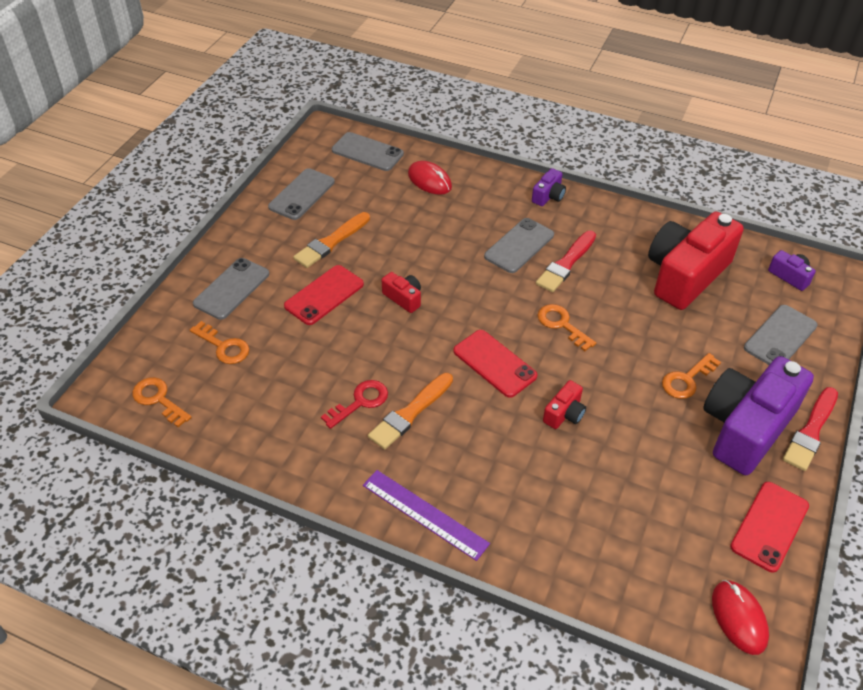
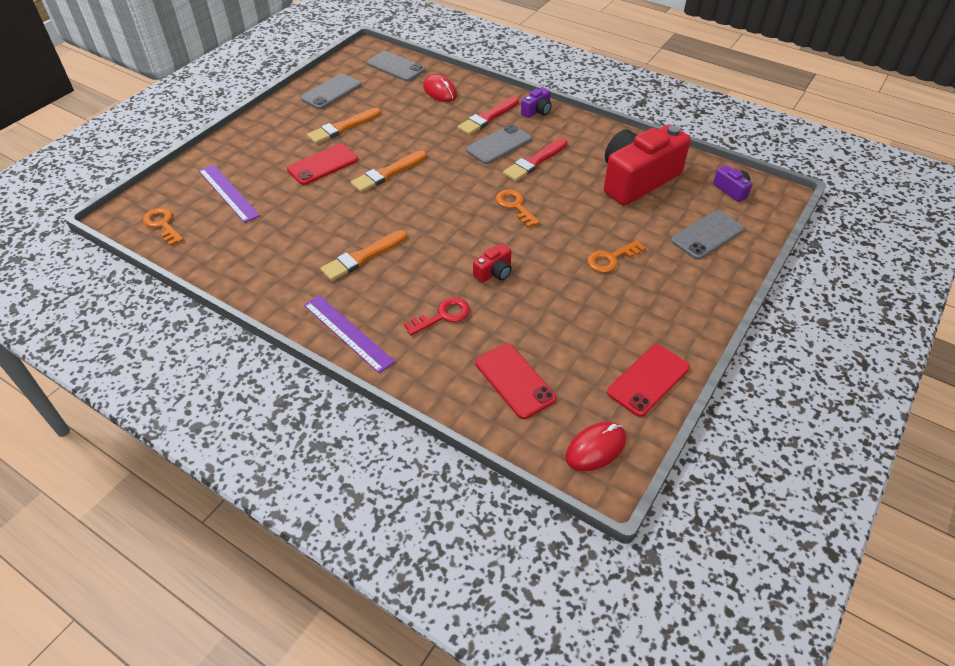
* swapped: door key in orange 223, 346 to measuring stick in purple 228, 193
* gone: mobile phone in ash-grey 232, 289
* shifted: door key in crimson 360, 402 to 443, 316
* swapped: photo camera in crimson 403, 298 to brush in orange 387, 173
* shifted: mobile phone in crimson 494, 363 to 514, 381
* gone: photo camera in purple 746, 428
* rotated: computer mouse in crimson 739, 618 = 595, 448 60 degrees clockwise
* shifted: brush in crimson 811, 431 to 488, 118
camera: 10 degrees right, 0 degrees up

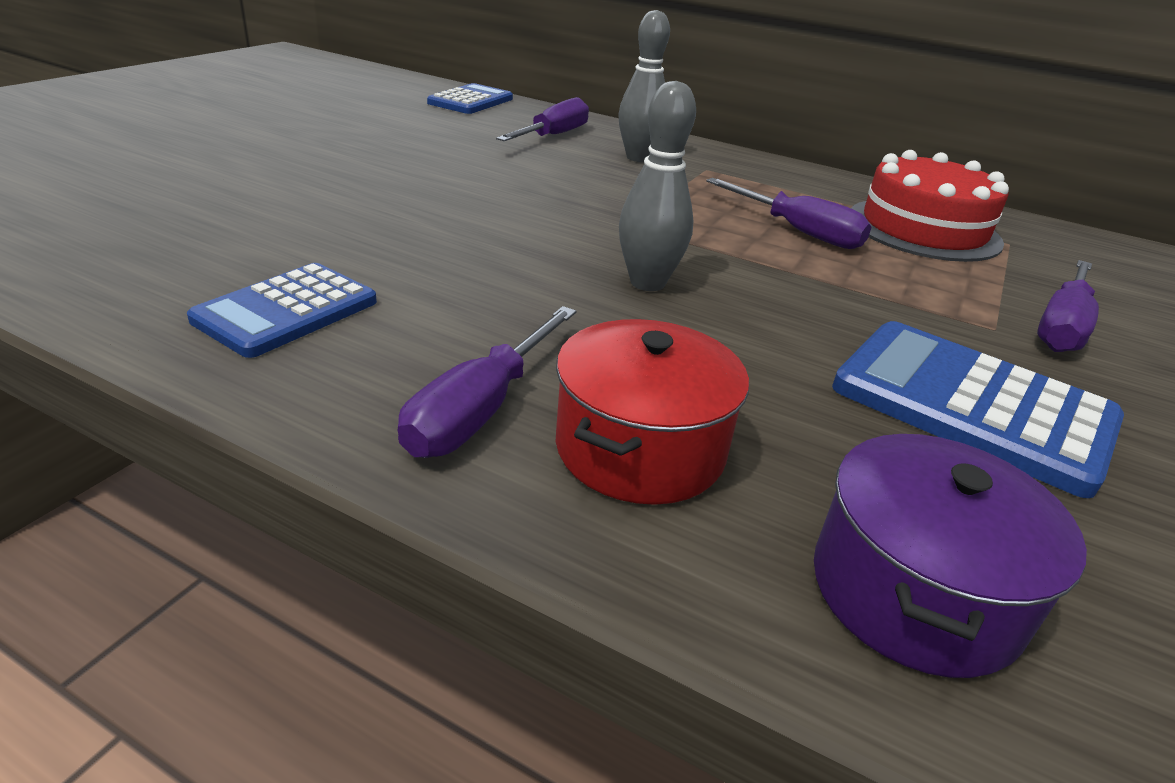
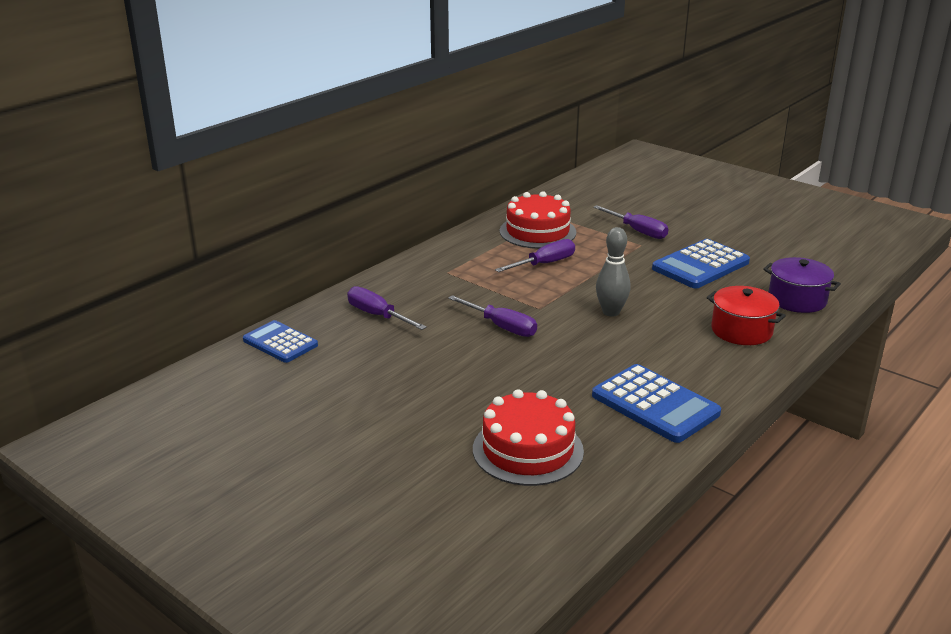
* scaled: pocket calculator in royal blue 286, 311 = 655, 404 x1.50
* shifted: hand screwdriver in purple 481, 410 to 502, 327
* gone: bowling pin in ash-grey 638, 158
* new: cake in crimson 528, 450
camera: 75 degrees left, 5 degrees down

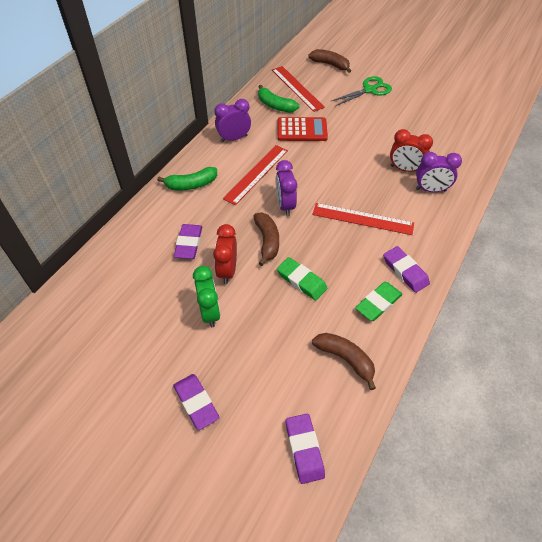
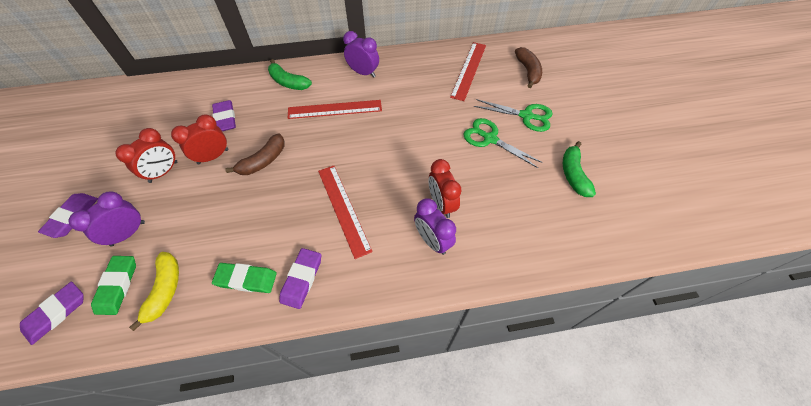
* rotated: gum eraser in purple 189, 243 = 225, 118 75 degrees counterclockwise
* repainted: bedside clock in emerald 210, 312 to bedside clock in crimson 163, 172
* shifted: banana in emerald 275, 105 to 573, 174
* shifted: bedside clock in purple 285, 205 to 128, 233
* shifted: gum eraser in emerald 301, 281 to 117, 286
* gone: pocket calculator in crimson 302, 130
* repainted: banana in dark brown 345, 359 to banana in yellow 165, 290
* new: shears in emerald 490, 139
camera: 50 degrees right, 5 degrees up

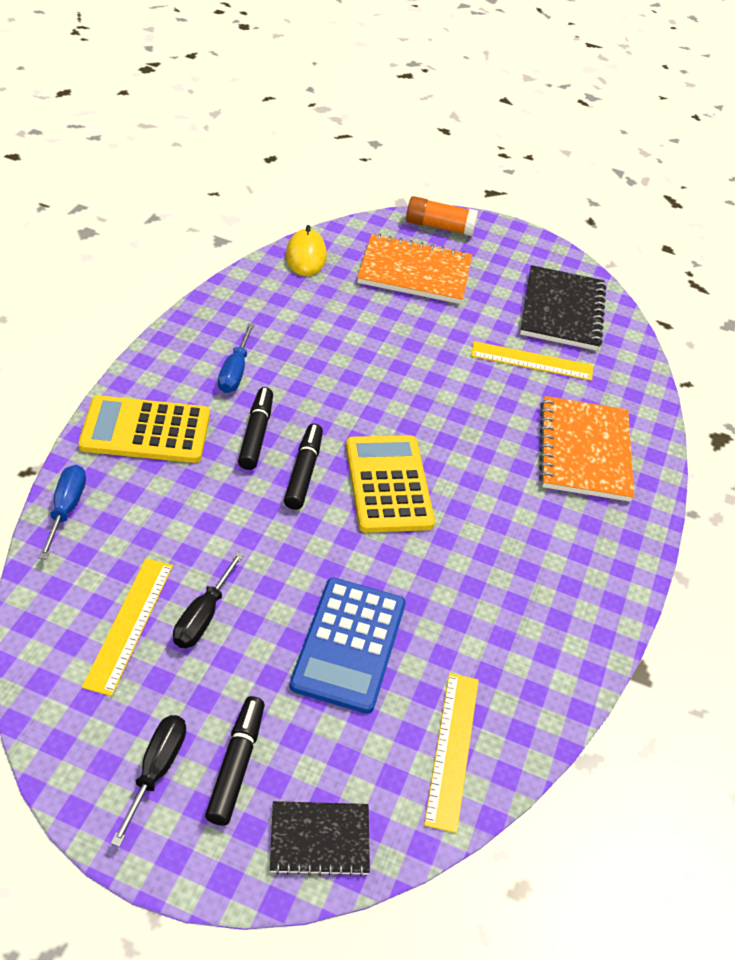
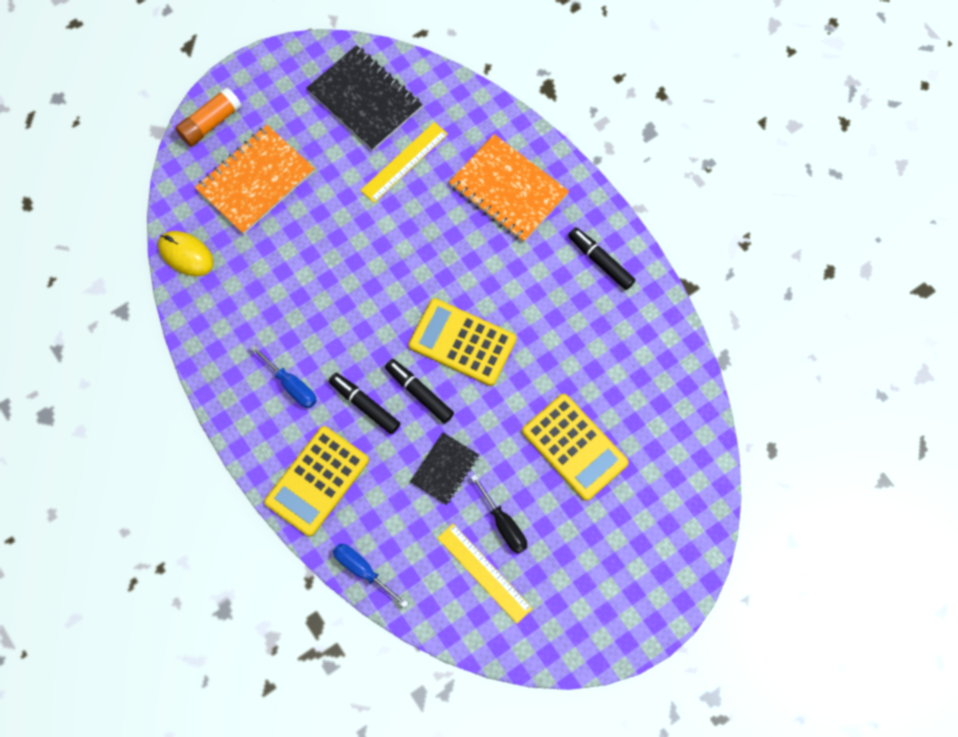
* gone: hand screwdriver in ebony 156, 770
* shifted: marker pen in ebony 236, 764 to 600, 261
* shifted: notepad in ebony 319, 839 to 444, 469
* repainted: pocket calculator in royal blue 349, 644 to pocket calculator in yellow 574, 447
* gone: measuring stick in yellow 452, 749
camera: 50 degrees left, 25 degrees up

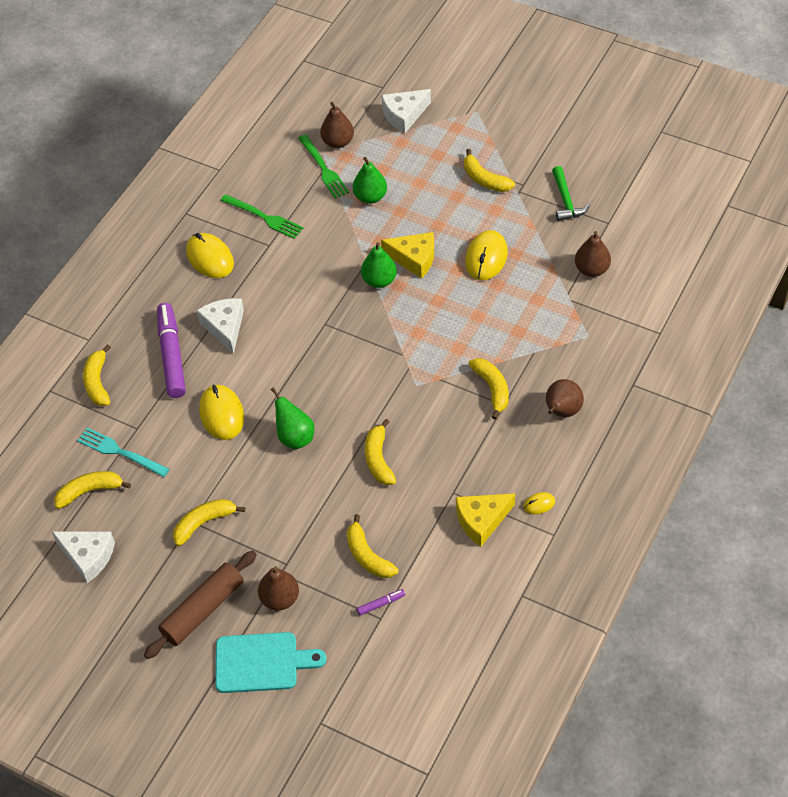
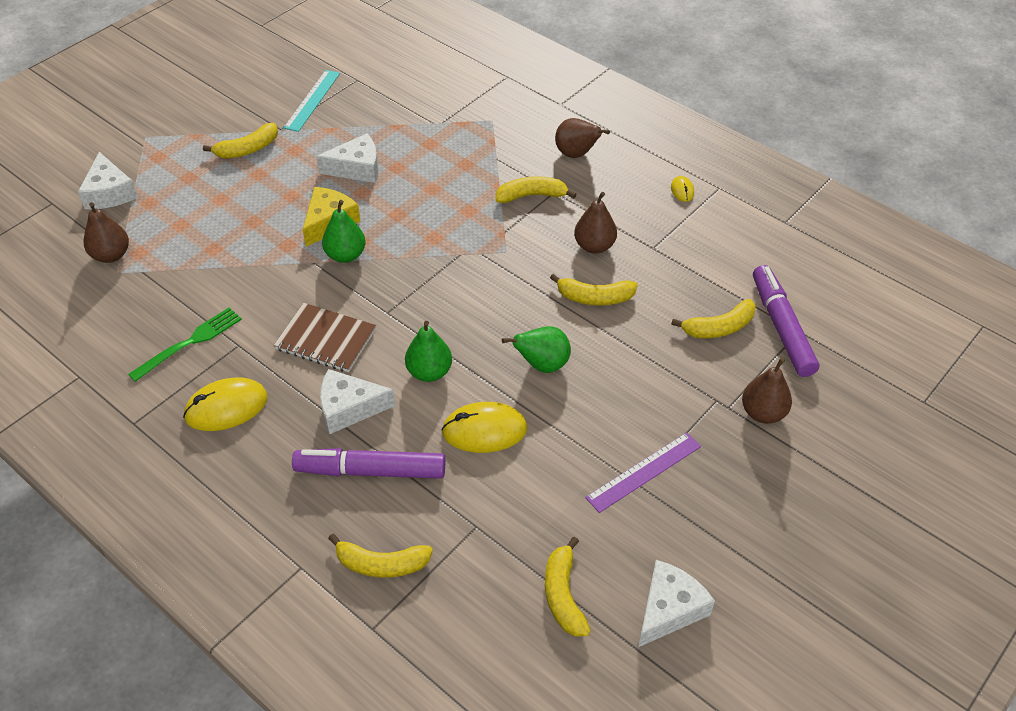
* gone: table fork in aqua 119, 452
* gone: pastry roller in dark brown 203, 610
* swapped: banana in yellow 204, 523 to measuring stick in purple 644, 471
* gone: bread board in aqua 261, 662
* gone: table fork in emerald 324, 169
* shifted: pear fruit in emerald 370, 197 to 429, 372
* scaled: marker pen in purple 381, 604 = 781, 327 x2.42
* gone: cheese in yellow 481, 521
* swapped: computer mouse in yellow 486, 257 to cheese in snow-white 357, 168
* swapped: carpenter's hammer in emerald 566, 201 to measuring stick in aqua 312, 100
* shifted: pear fruit in dark brown 591, 269 to 594, 246
* new: notepad in dark brown 326, 340
camera: 80 degrees left, 5 degrees down

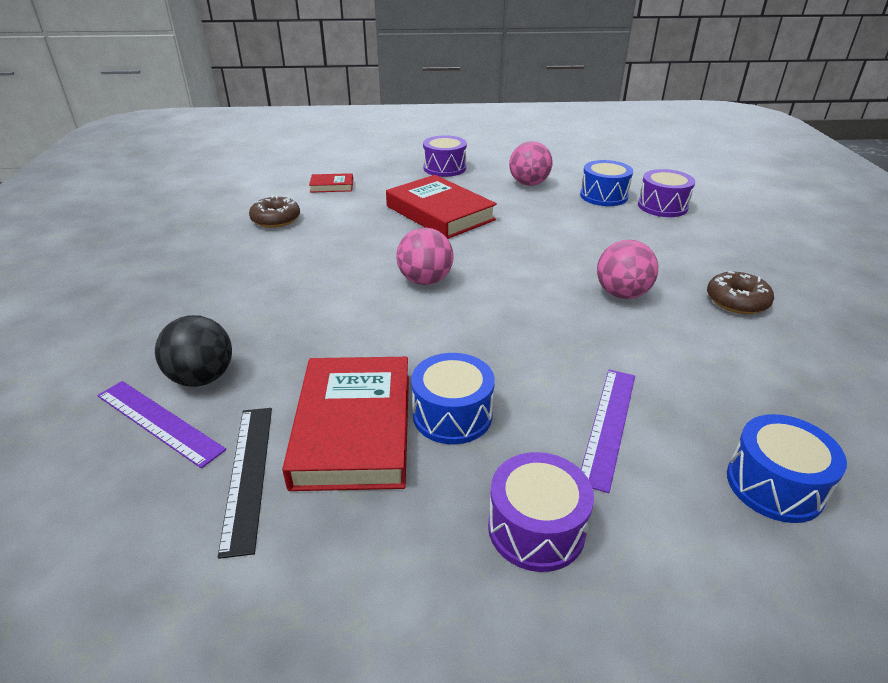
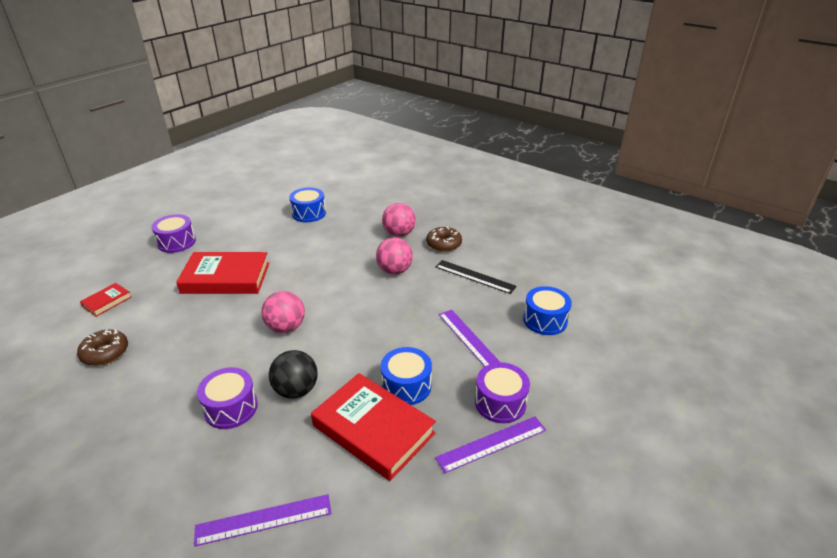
* shifted: play ball in ebony 202, 378 to 296, 390
* shifted: measuring stick in ebony 248, 474 to 475, 276
* shifted: play ball in rosy 529, 184 to 399, 234
* shifted: drum in purple 662, 206 to 231, 408
* new: measuring stick in purple 491, 444
camera: 50 degrees left, 0 degrees up

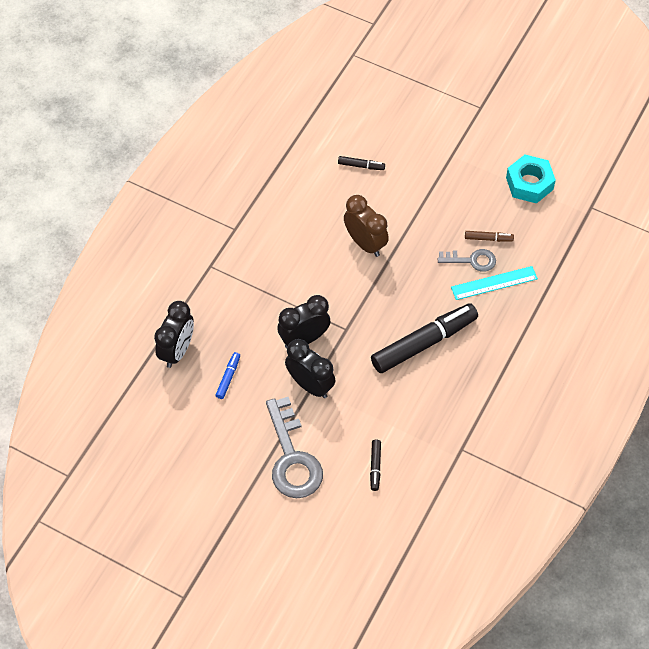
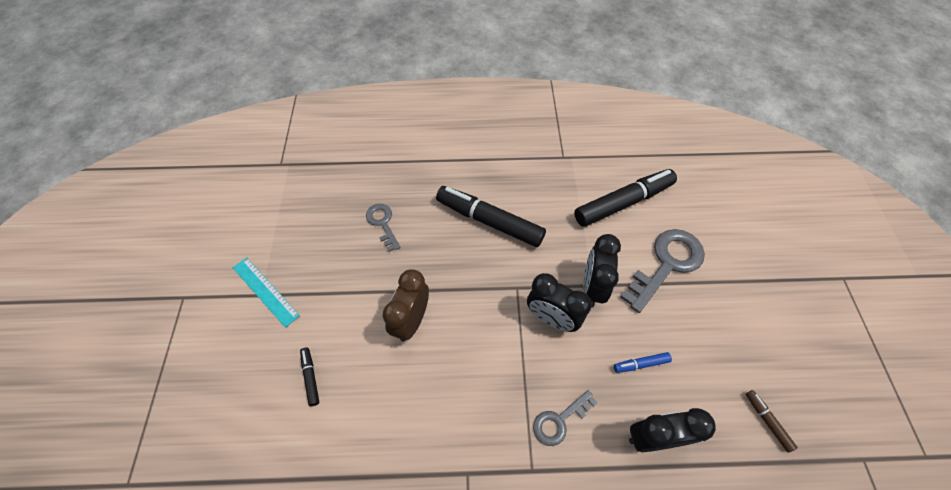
* scaled: marker pen in ebony 375, 467 = 623, 202 x2.34
* shifted: measuring stick in aqua 494, 283 to 265, 291
* shifted: marker pen in dark brown 488, 238 to 767, 421
* gone: hex nut in aqua 529, 183
* new: door key in ash-grey 559, 420
camera: 120 degrees left, 0 degrees up

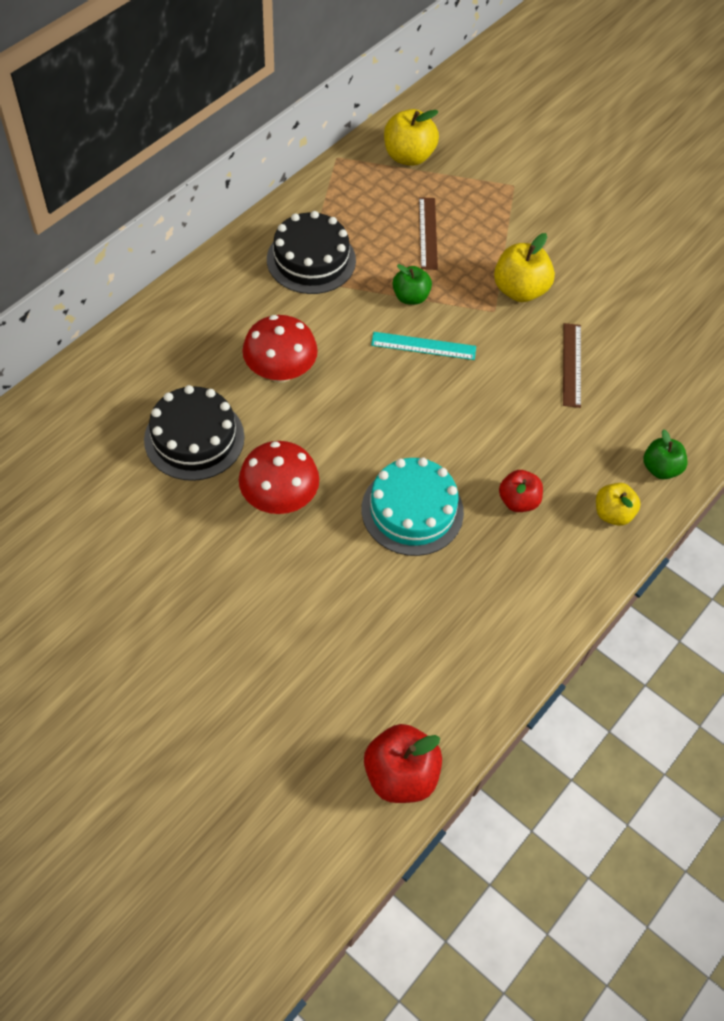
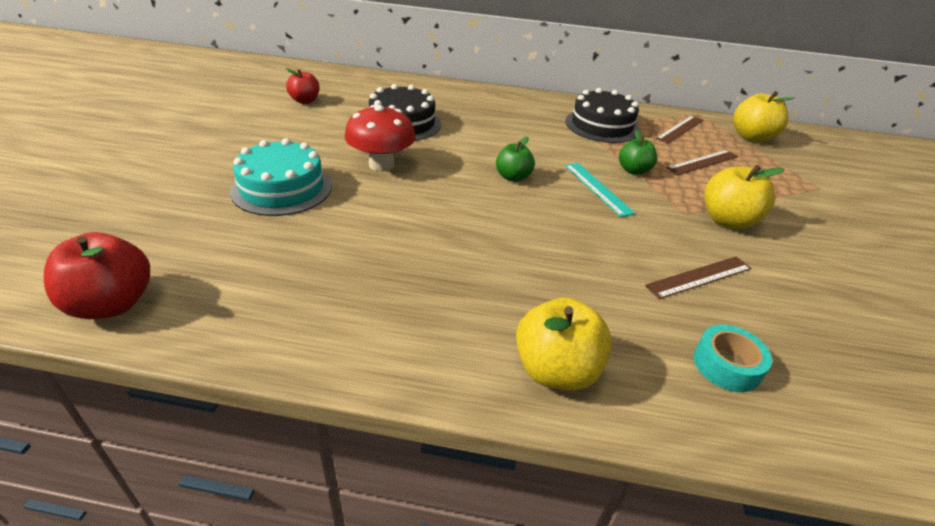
* gone: fungus in crimson 280, 371
* shifted: cake in aqua 412, 510 to 282, 188
* shifted: apple fruit in crimson 518, 501 to 305, 101
* scaled: apple fruit in yellow 612, 513 = 556, 370 x1.53
* shifted: apple fruit in emerald 660, 468 to 513, 177
* new: measuring stick in dark brown 680, 129
* new: roll of tape in aqua 726, 365
camera: 60 degrees right, 20 degrees down

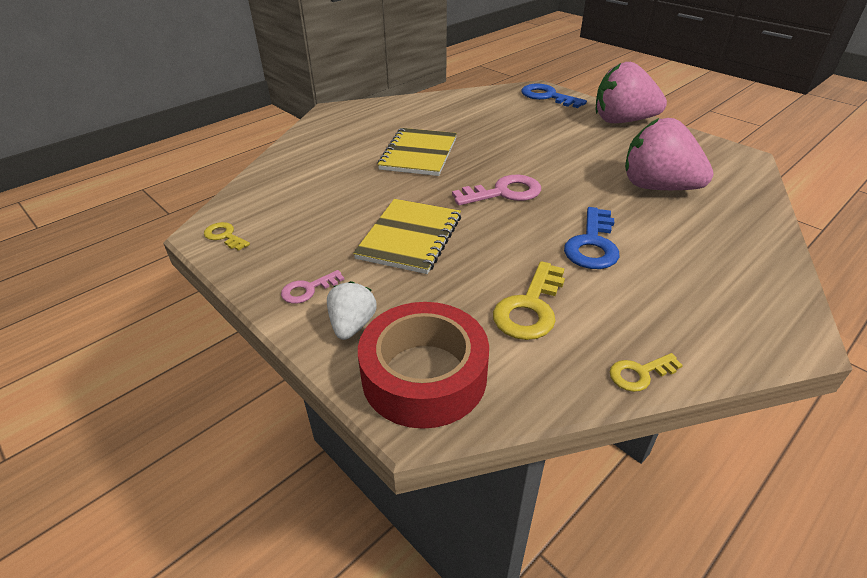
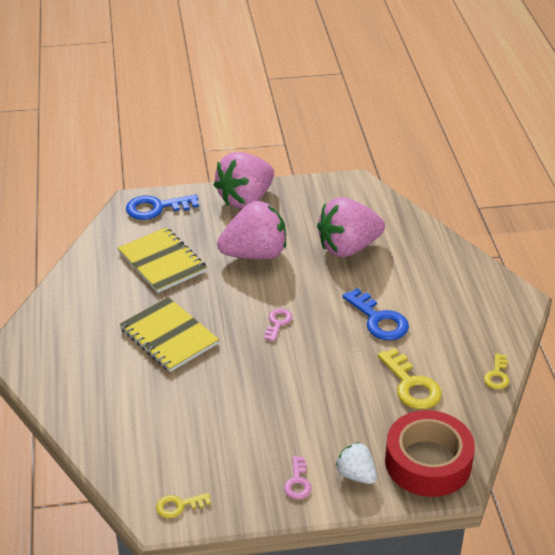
* shifted: notepad in yellow 410, 237 to 162, 262
* scaled: door key in rosy 504, 192 = 278, 323 x0.57
* new: berry in rosy 255, 254
camera: 55 degrees left, 0 degrees up

